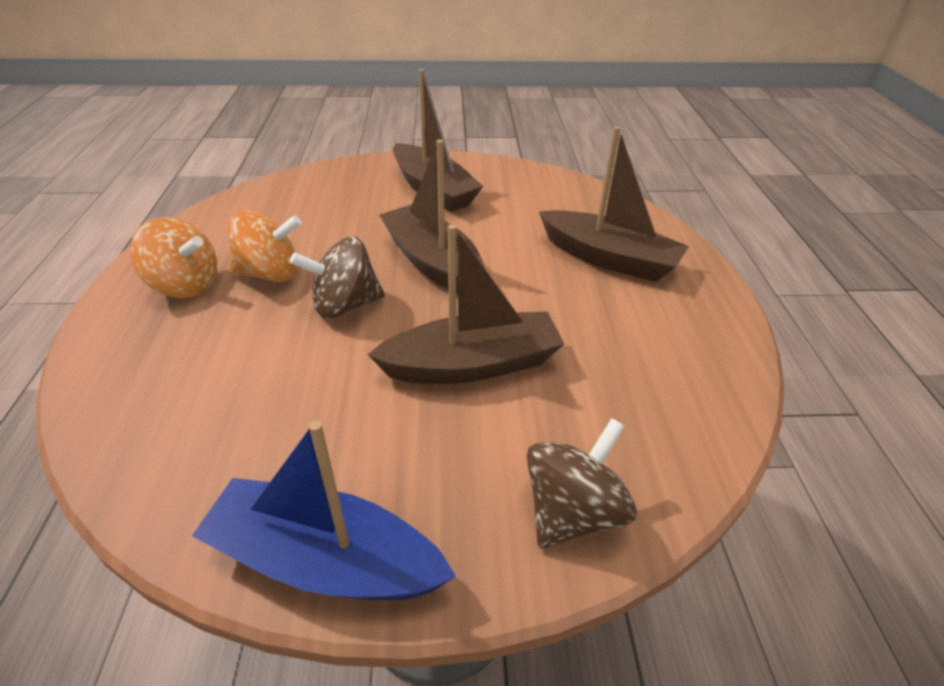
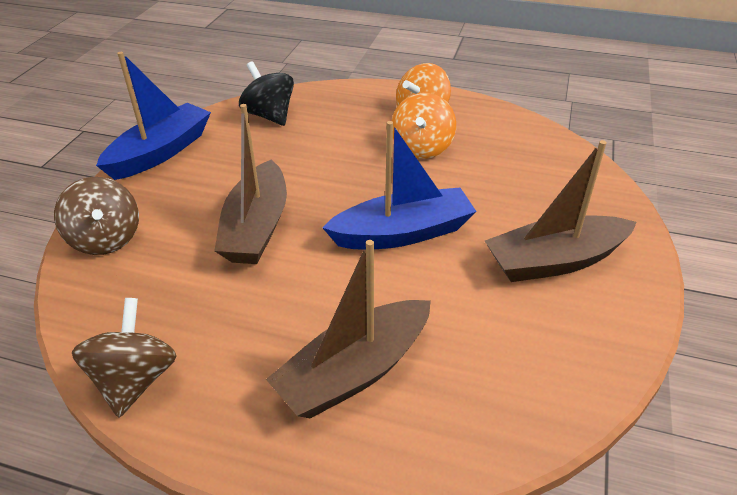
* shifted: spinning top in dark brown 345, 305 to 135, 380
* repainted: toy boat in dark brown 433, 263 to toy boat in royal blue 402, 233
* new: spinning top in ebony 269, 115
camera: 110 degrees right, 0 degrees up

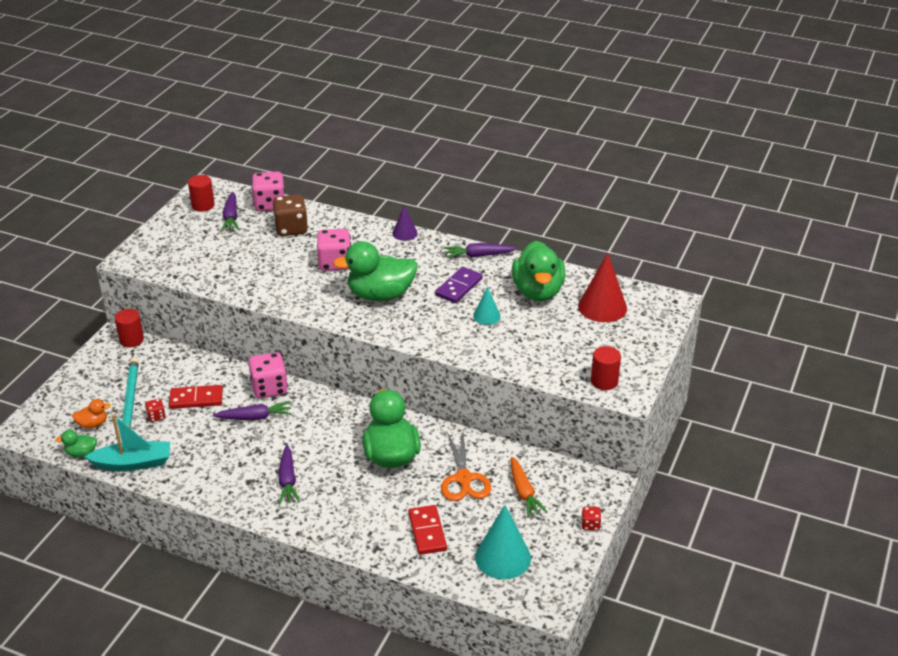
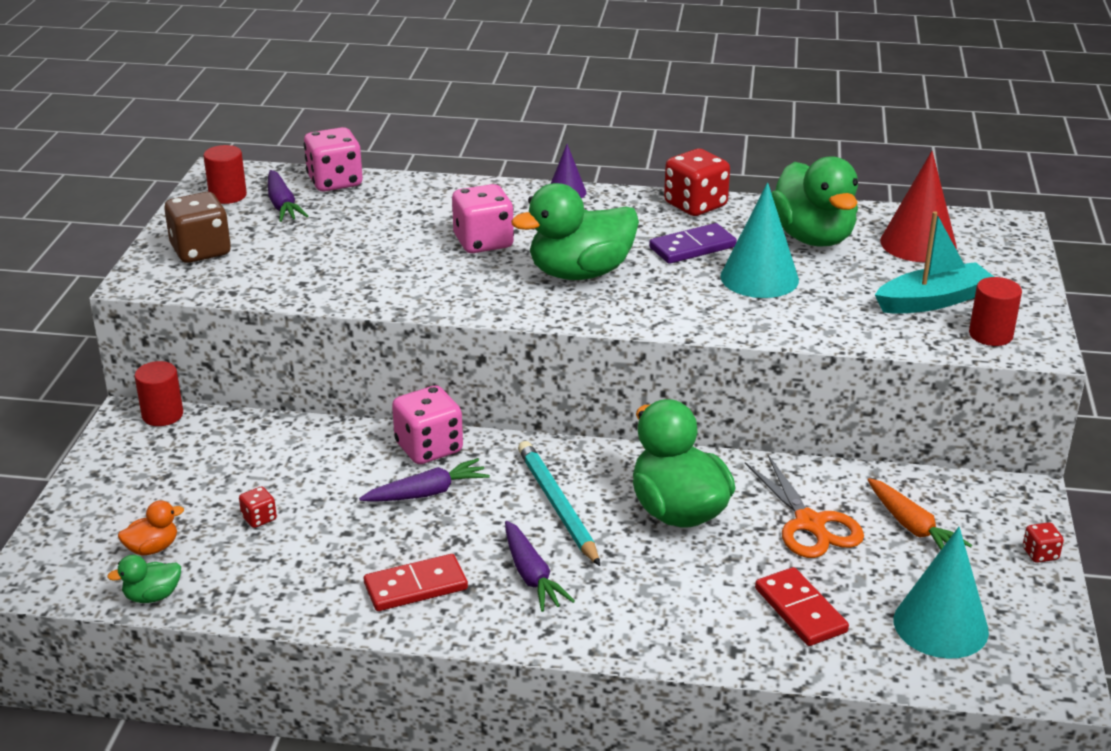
* shifted: toy boat in aqua 133, 463 to 932, 301
* shifted: lead pencil in aqua 130, 399 to 557, 505
* shifted: domino piece in crimson 196, 399 to 415, 586
* shifted: dice in dark brown 291, 228 to 201, 251
* rotated: domino piece in purple 458, 287 = 692, 247 45 degrees clockwise
* swapped: root vegetable in purple 479, 255 to dice in crimson 695, 205
* scaled: cone shape in aqua 486, 316 = 759, 278 x1.80
camera: 15 degrees left, 5 degrees down

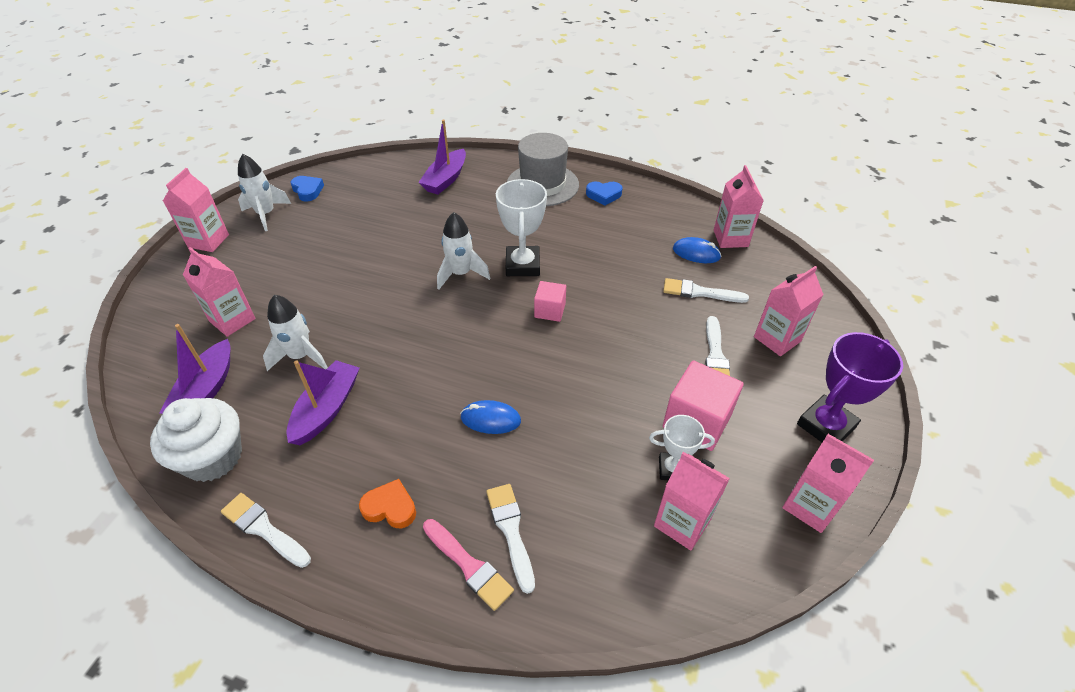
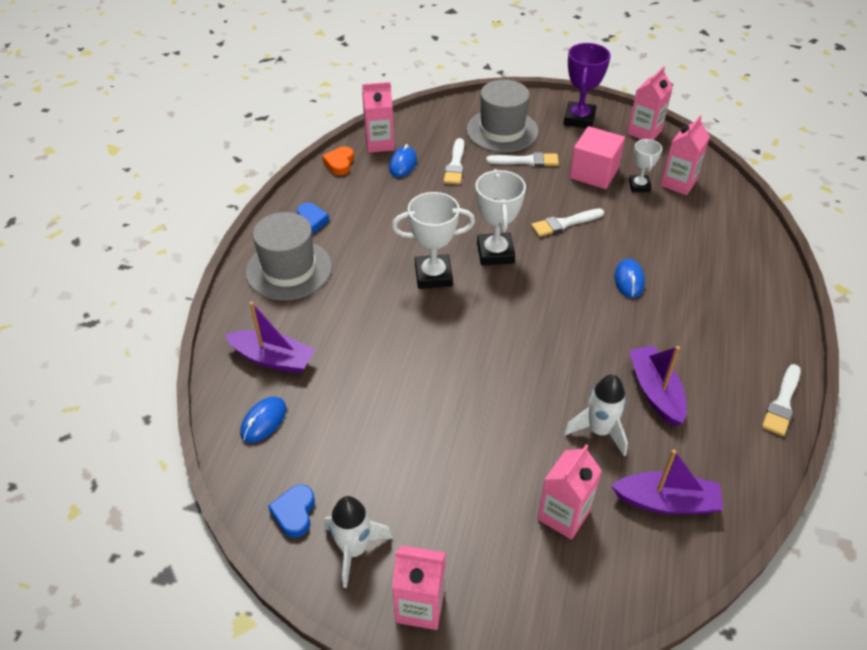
* gone: cupcake in snow-white 213, 457
* rotated: toy boat in purple 326, 409 = 655, 392 60 degrees clockwise
* rotated: heart in royal blue 307, 190 = 294, 513 45 degrees counterclockwise
* shifted: heart in orange 390, 507 to 339, 163
* gone: brush in rosy 469, 566
* gone: spaceship in snow-white 461, 274
* shifted: brush in snow-white 511, 531 to 564, 223
* swapped: solid cube in rosy 550, 310 to trophy in snow-white 495, 253
* swapped: carton in rosy 777, 339 to top hat in ash-grey 502, 130
* rotated: trophy in purple 825, 426 = 579, 119 60 degrees clockwise
* new: computer mouse in royal blue 263, 421
camera: 95 degrees left, 0 degrees up

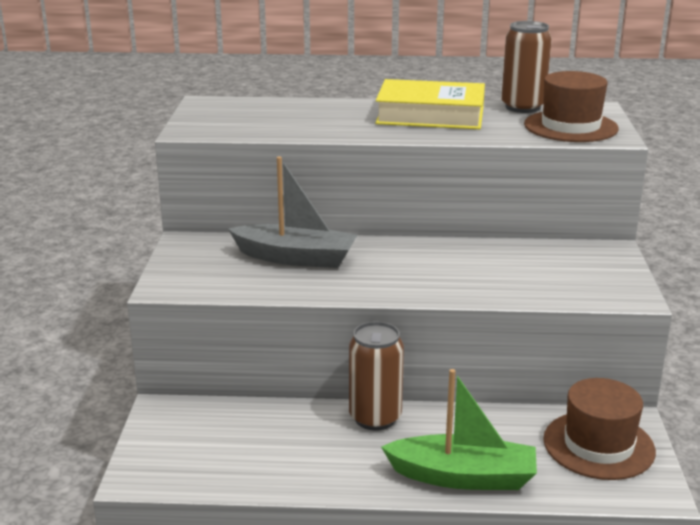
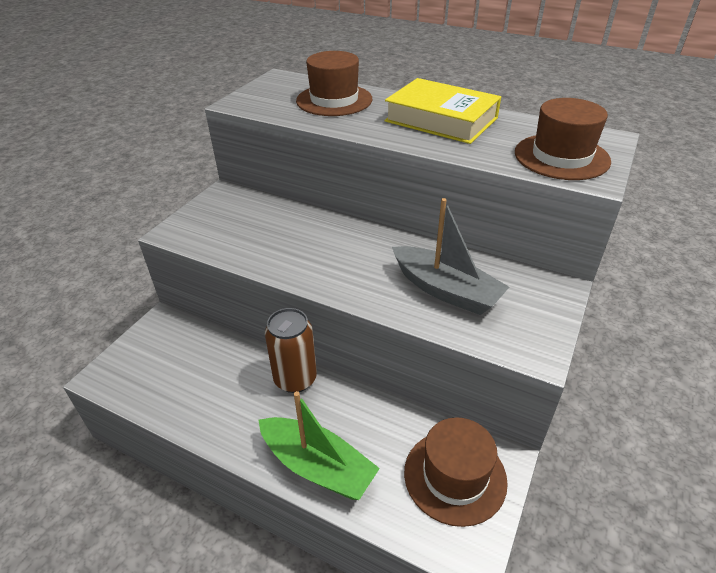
* shifted: toy boat in ash-grey 296, 258 to 446, 290
* gone: soda can in dark brown 522, 107
* new: top hat in dark brown 334, 100
camera: 25 degrees right, 15 degrees up

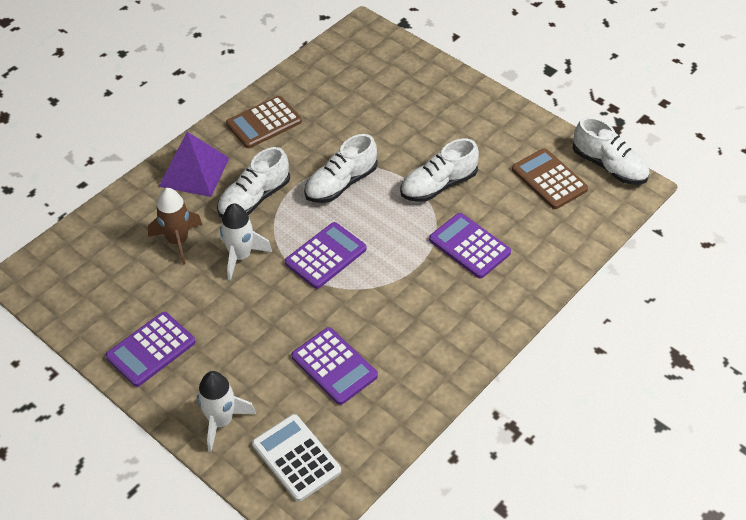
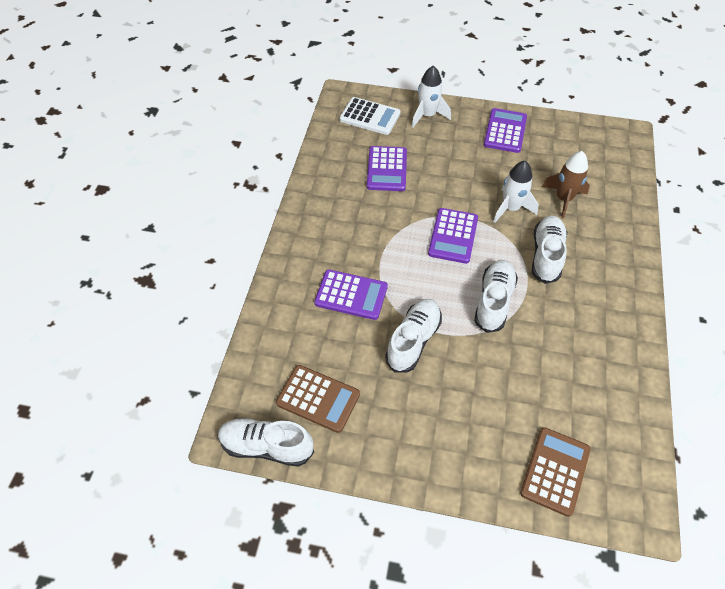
* gone: solid pyramid in purple 194, 172
* shifted: pocket calculator in dark brown 264, 123 to 555, 471
* rotated: pocket calculator in purple 334, 366 = 387, 169 105 degrees counterclockwise
camera: 150 degrees right, 5 degrees up

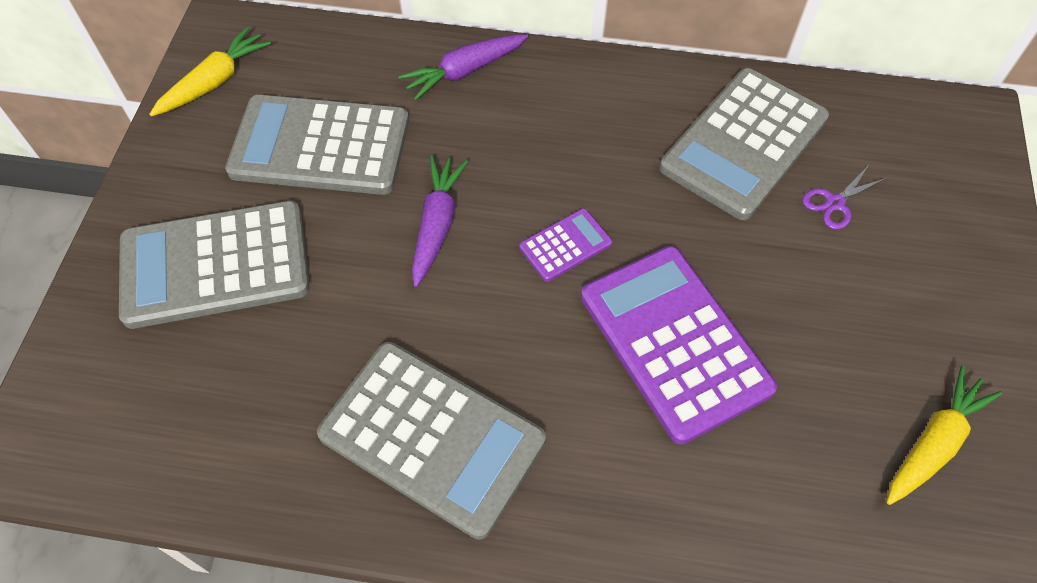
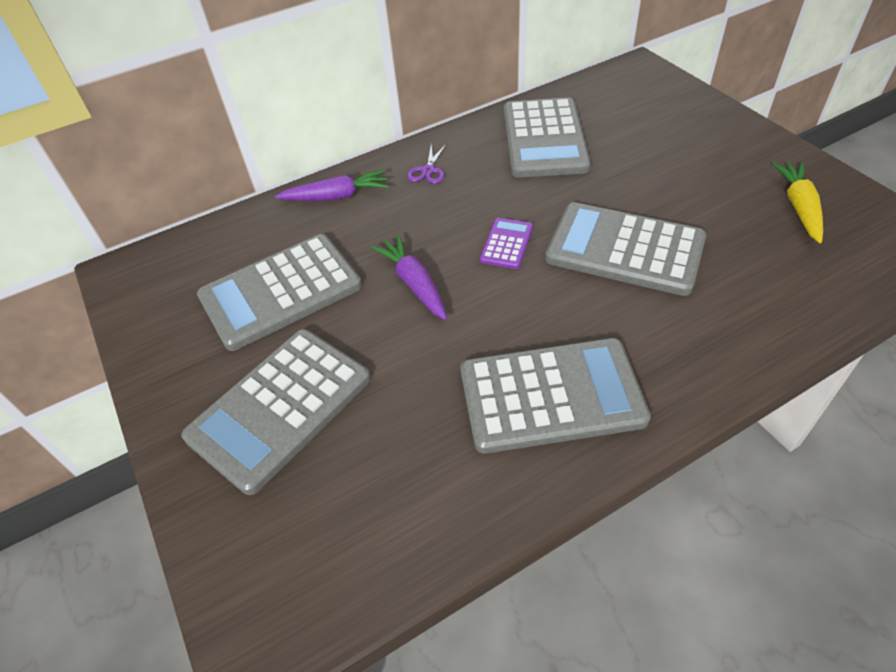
* gone: root vegetable in yellow 214, 82
* rotated: root vegetable in purple 465, 71 = 336, 196 120 degrees counterclockwise
* repainted: pocket calculator in purple 674, 342 to pocket calculator in ash-grey 624, 249
* shifted: shears in purple 835, 203 to 428, 170
camera: 35 degrees left, 10 degrees down

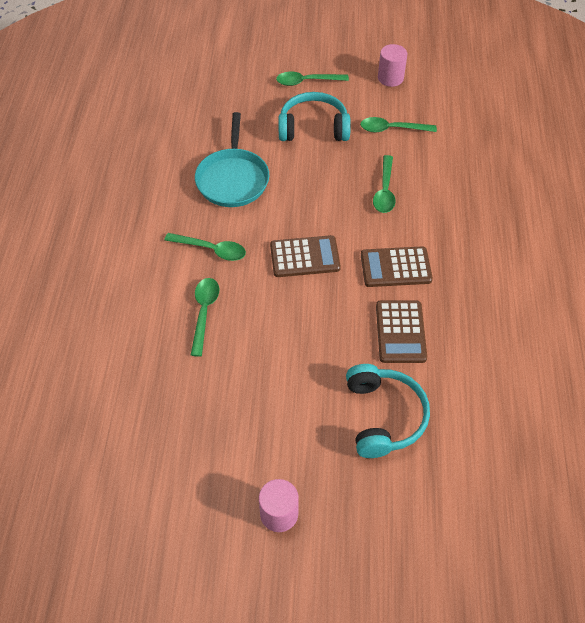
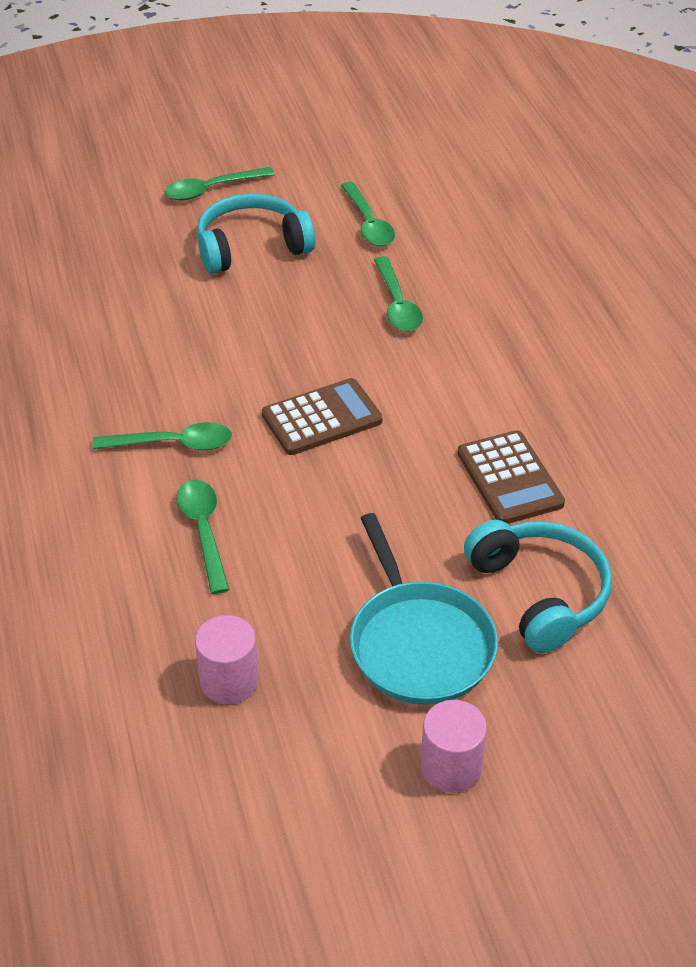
* shifted: frying pan in aqua 233, 179 to 419, 644
* rotated: spoon in emerald 392, 129 = 368, 223 90 degrees counterclockwise
* gone: pocket calculator in dark brown 395, 267
* shifted: solid cylinder in rosy 390, 78 to 229, 681
camera: 20 degrees left, 10 degrees down

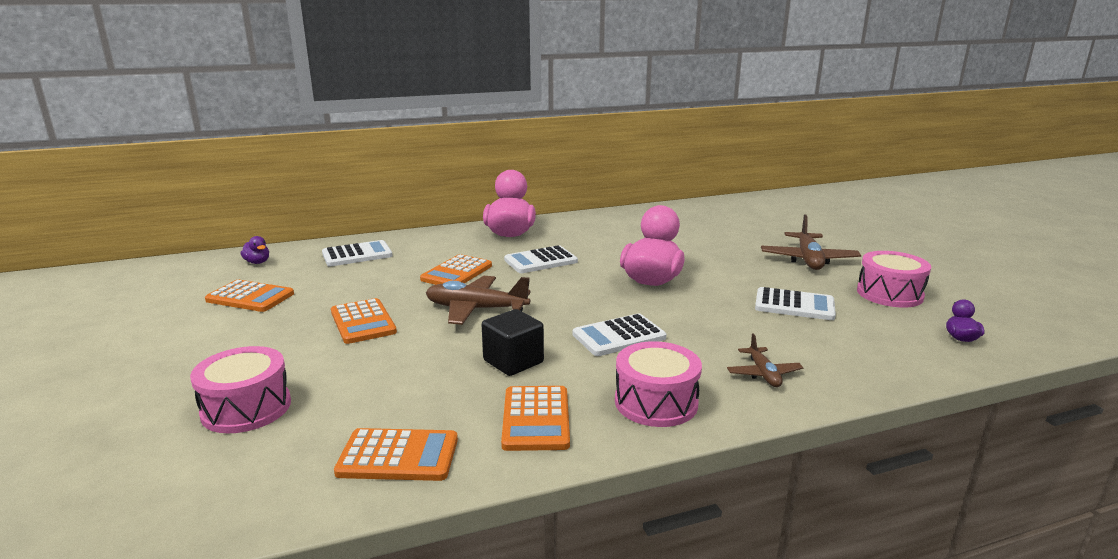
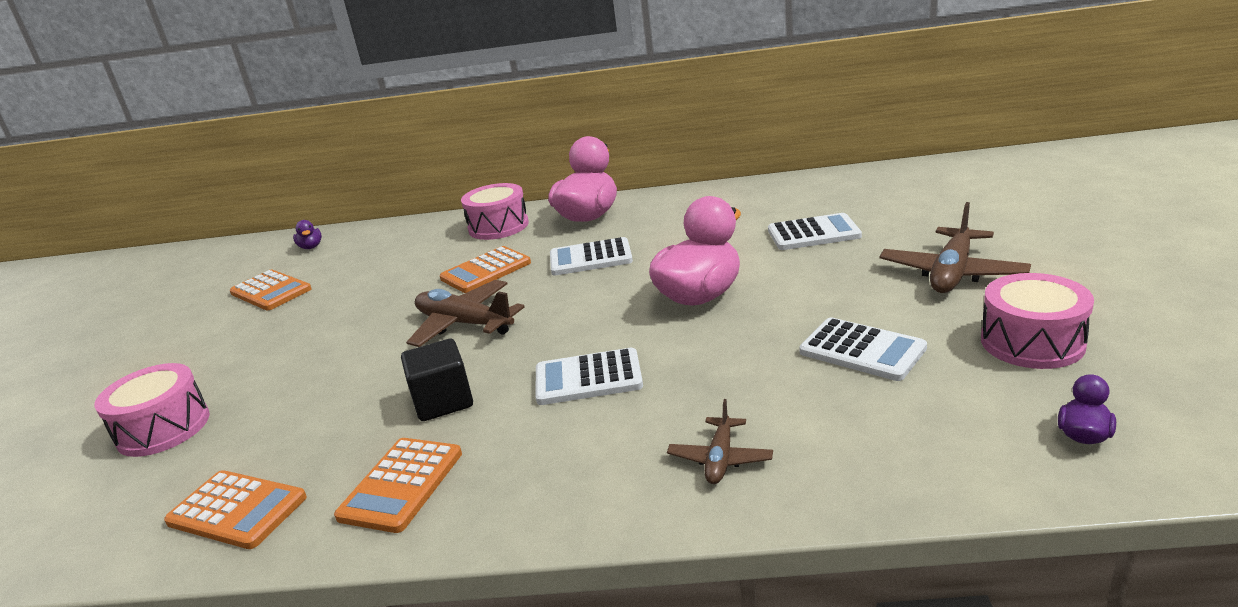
* shifted: pocket calculator in snow-white 357, 255 to 813, 233
* gone: pocket calculator in orange 363, 322
* shifted: drum in rosy 656, 402 to 498, 226
camera: 25 degrees right, 5 degrees up

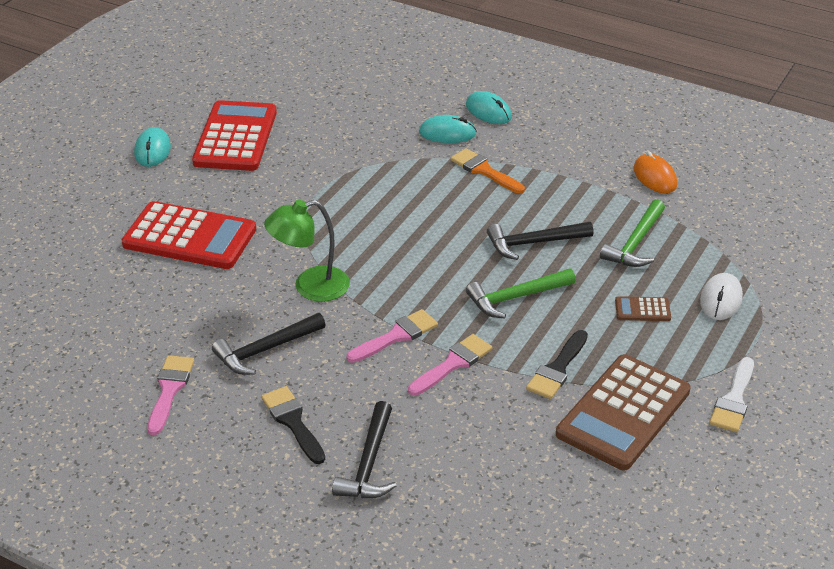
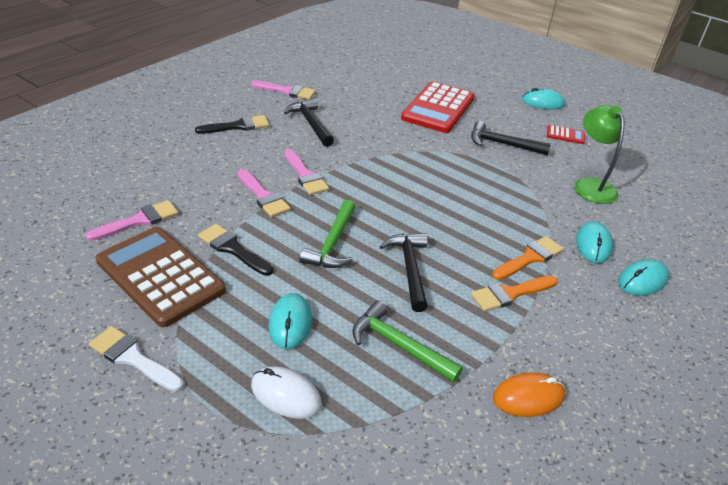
* scaled: pocket calculator in crimson 235, 137 = 565, 135 x0.42
* shifted: desk lamp in emerald 310, 287 to 591, 185
* shifted: carpenter's hammer in ebony 369, 463 to 502, 144
* rotated: carpenter's hammer in emerald 516, 297 = 333, 243 150 degrees counterclockwise
* swapped: pocket calculator in dark brown 642, 310 to computer mouse in aqua 290, 323
* new: brush in rosy 139, 221
* new: brush in orange 510, 294
camera: 95 degrees right, 0 degrees up

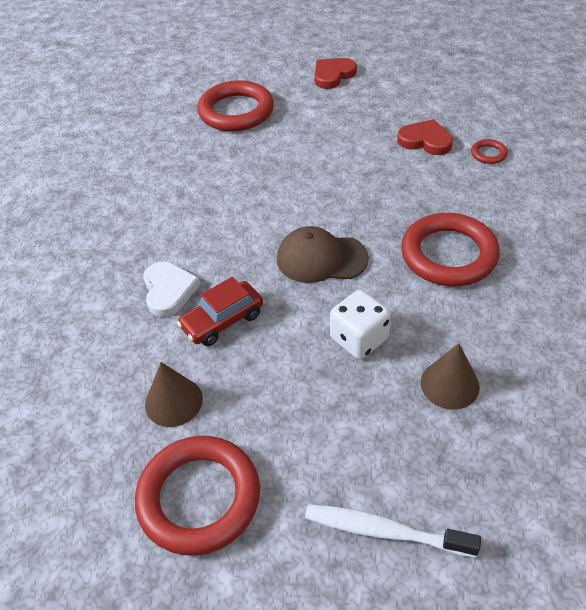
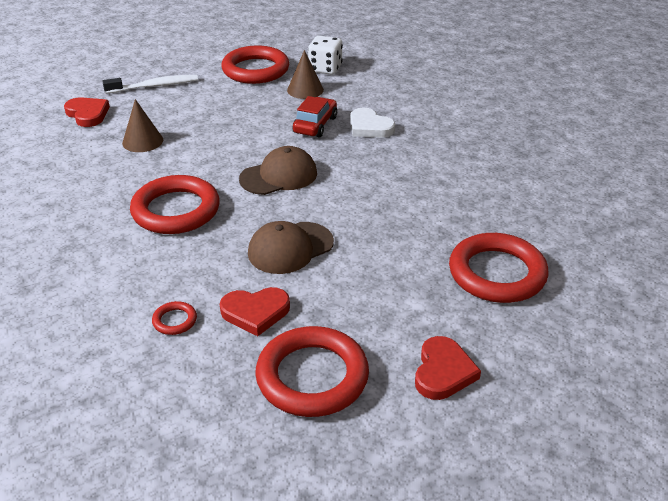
* shifted: dice in snow-white 359, 339 to 325, 69
* new: heart in crimson 87, 114
* new: cap in dark brown 290, 248
* new: ring in crimson 312, 376
camera: 145 degrees right, 10 degrees down

